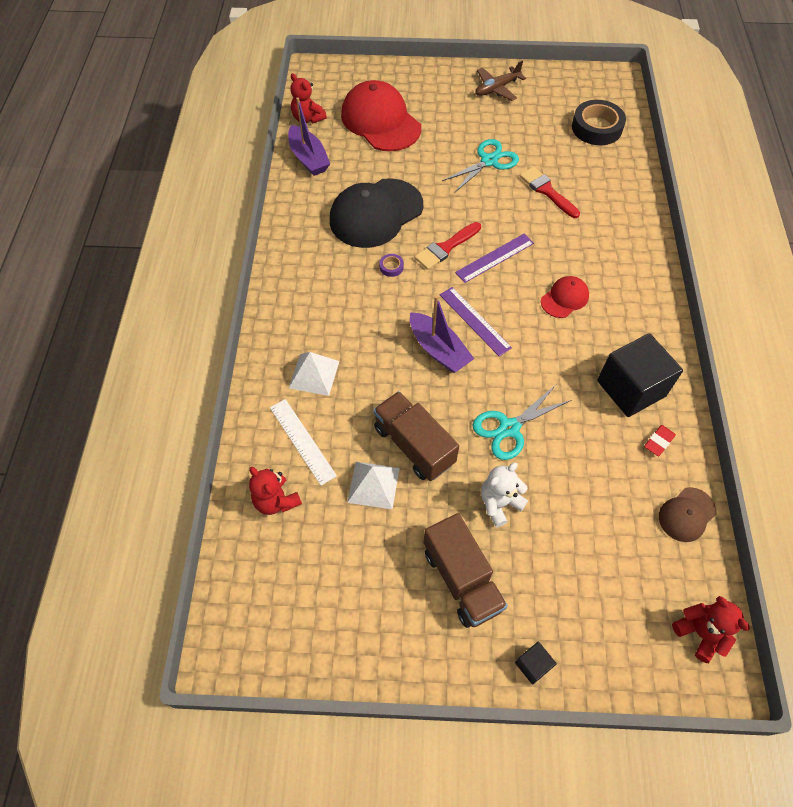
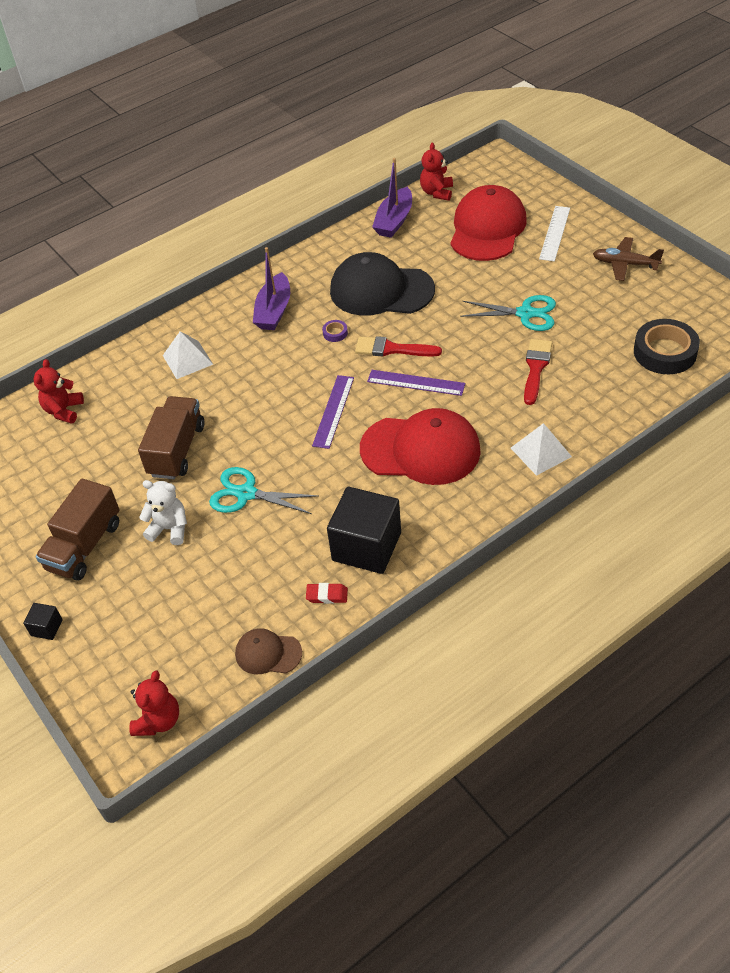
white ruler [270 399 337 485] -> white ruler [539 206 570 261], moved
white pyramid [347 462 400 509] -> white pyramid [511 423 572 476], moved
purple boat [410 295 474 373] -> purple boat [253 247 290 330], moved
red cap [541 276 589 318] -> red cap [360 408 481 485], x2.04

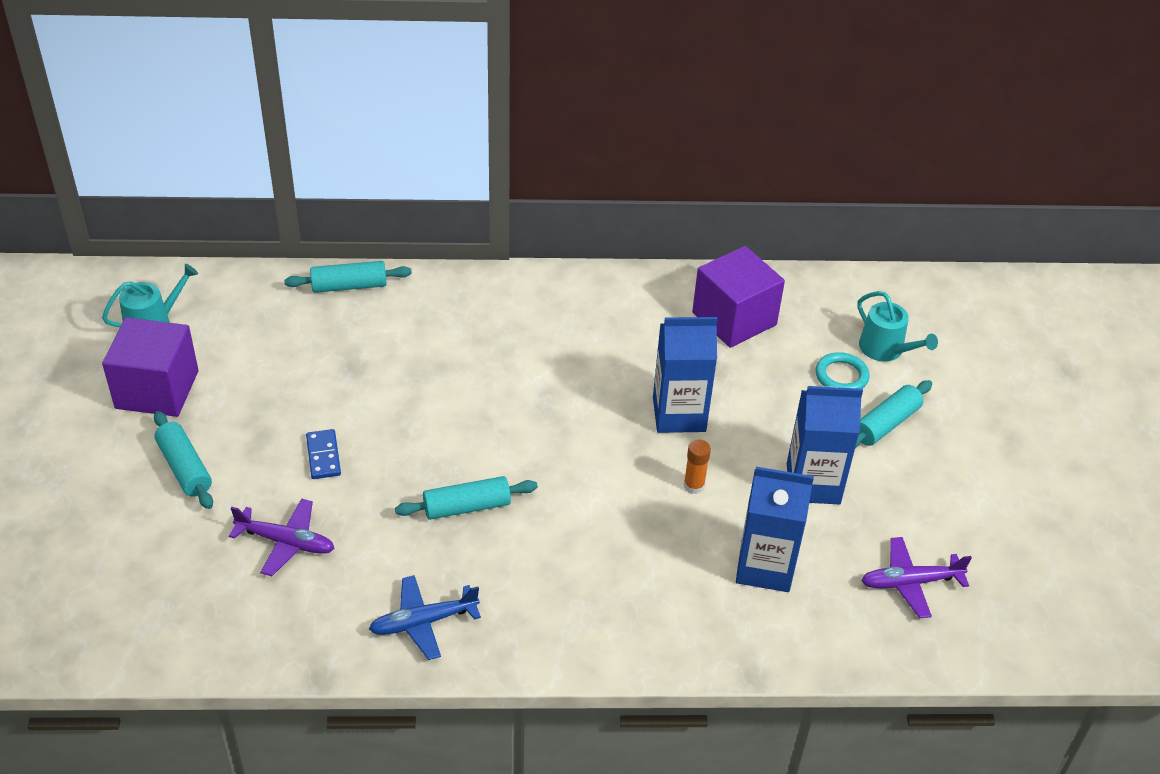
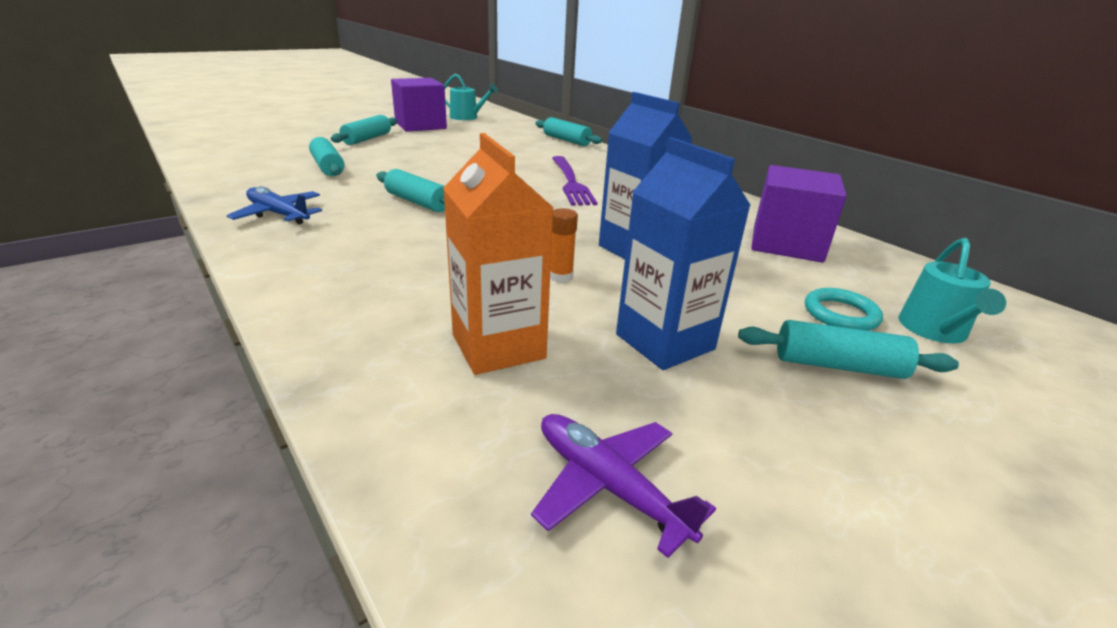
purple plane [229 498 335 576] -> turquoise rolling pin [309 137 344 176]
blue domino [306 429 341 479] -> none
blue carton [736 467 814 592] -> orange carton [443 133 554 375]
none -> purple fork [552 156 597 206]

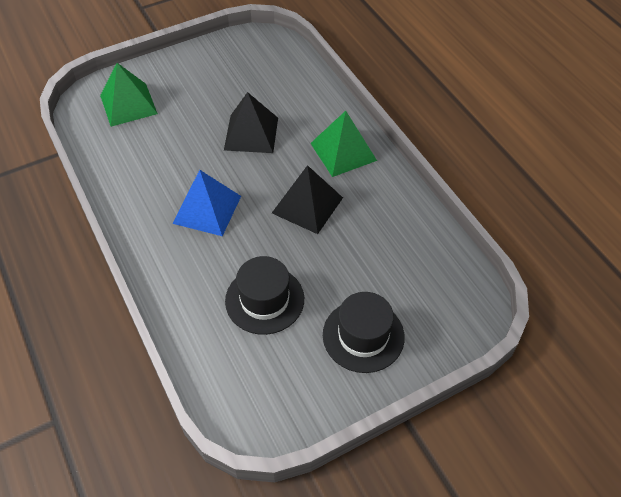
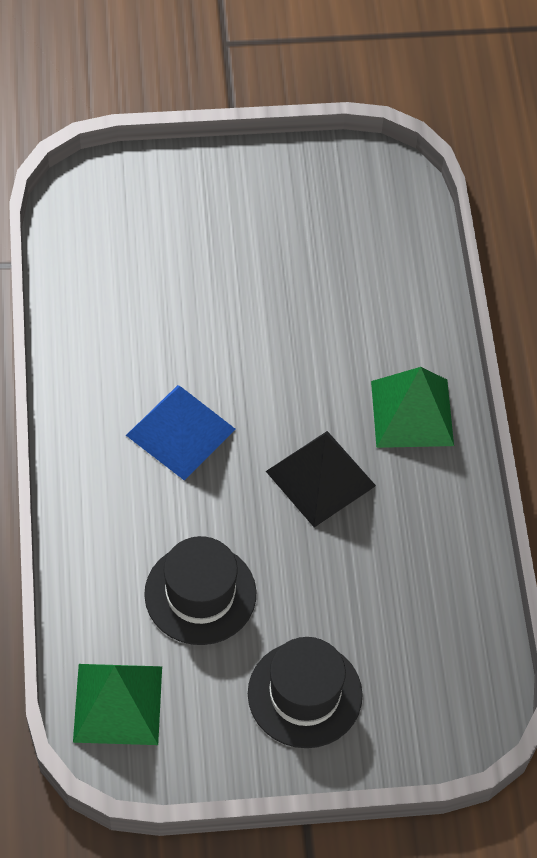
green pyramid [100 63 158 127] -> green pyramid [73 664 162 745], moved
black pyramid [224 92 278 153] -> none

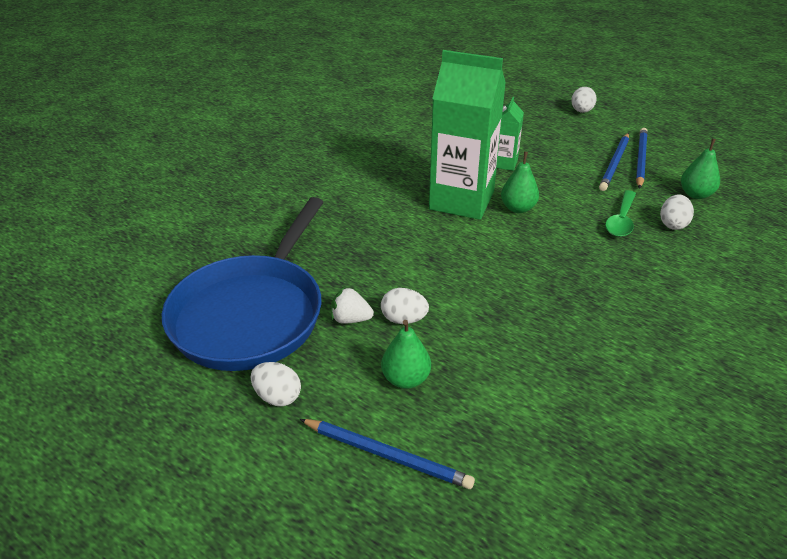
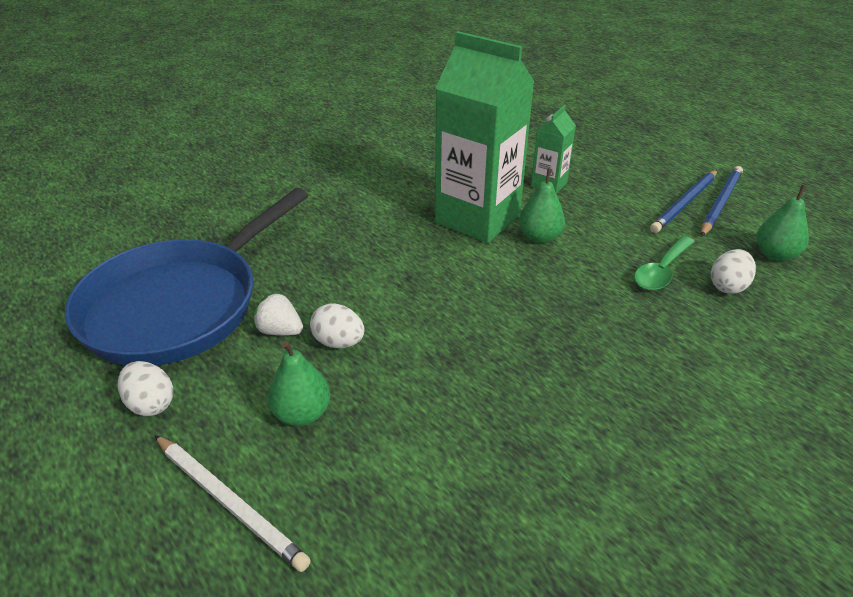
blue pencil [300 419 475 489] -> white pencil [154 435 311 572]
white egg [571 87 597 113] -> none

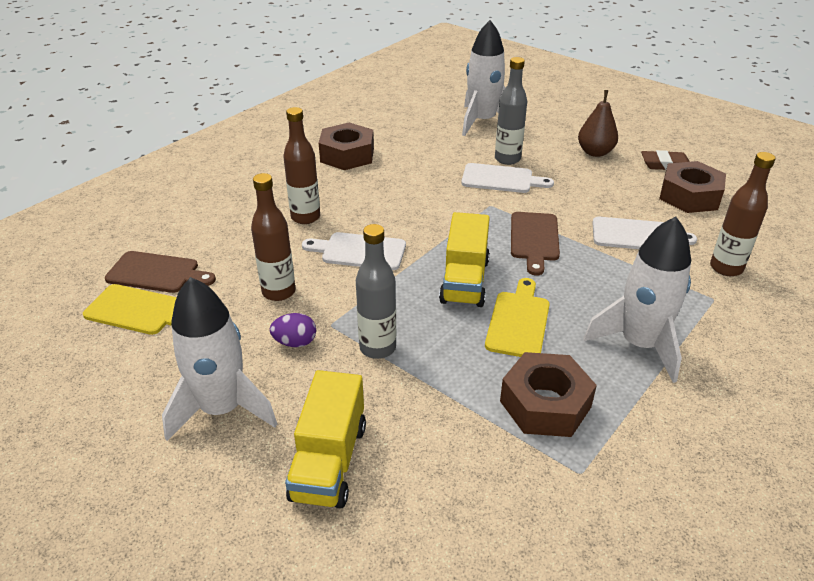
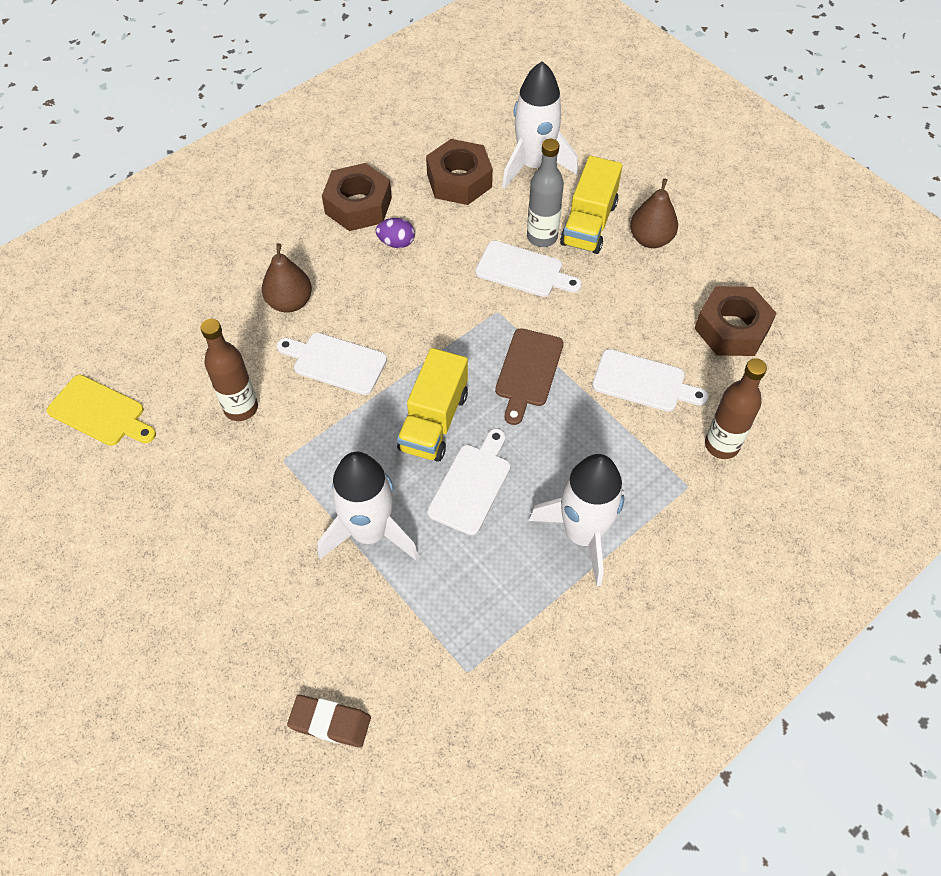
brown cutting board [105 251 216 293] -> none
white rocket [162 277 277 441] -> white rocket [318 452 419 561], moved
purple egg [270 313 316 347] -> purple egg [376 218 415 248], moved
brown bottle [283 107 320 224] -> brown pear [262 243 312 313]
yellow truck [285 370 366 509] -> yellow truck [560 156 622 254], moved
grey bottle [356 224 396 359] -> none
yellow cutting board [485 278 550 357] -> white cutting board [427 428 510 535]
brown nut [500 352 597 437] -> brown nut [426 139 493 205], moved
brown eraser [641 150 690 170] -> brown eraser [287 695 371 748], moved

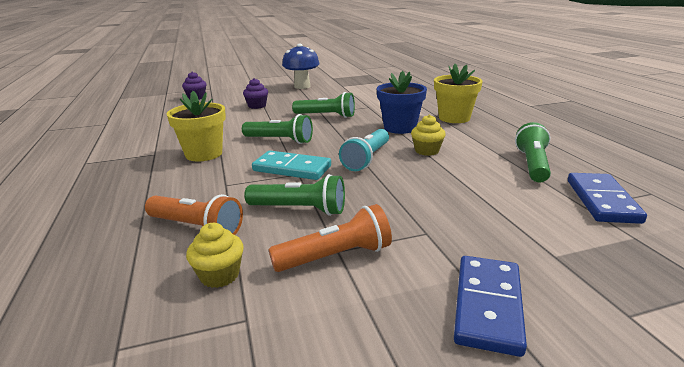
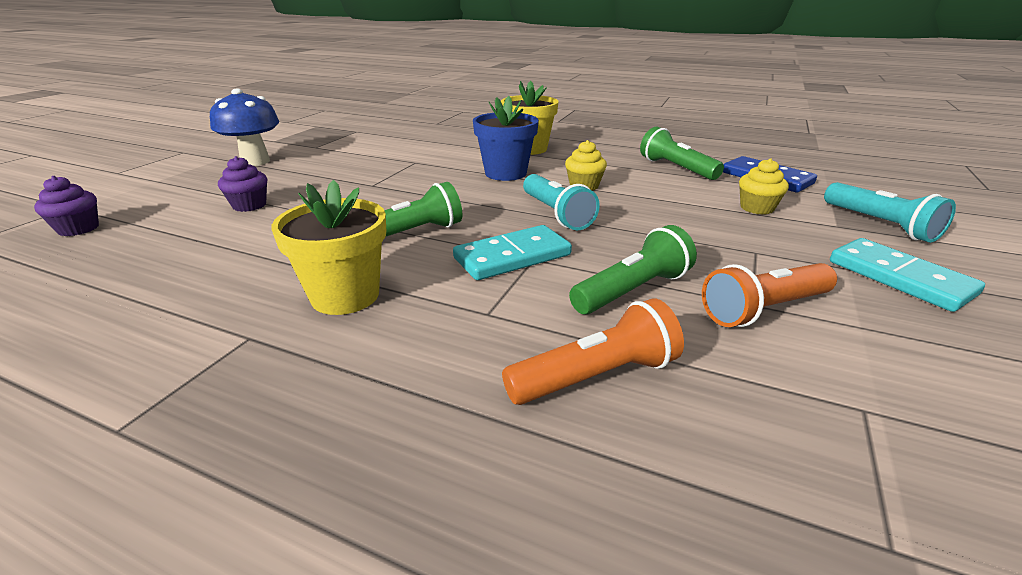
yellow cupcake [186 223 244 288] -> yellow cupcake [739 158 789 215], moved
orange flashlight [268 204 392 272] -> orange flashlight [702 263 837 327], 135 degrees counterclockwise
green flashlight [292 92 355 118] -> none
blue domino [454 256 527 357] -> turquoise domino [830 238 985 312]
none -> turquoise flashlight [824 182 956 243]

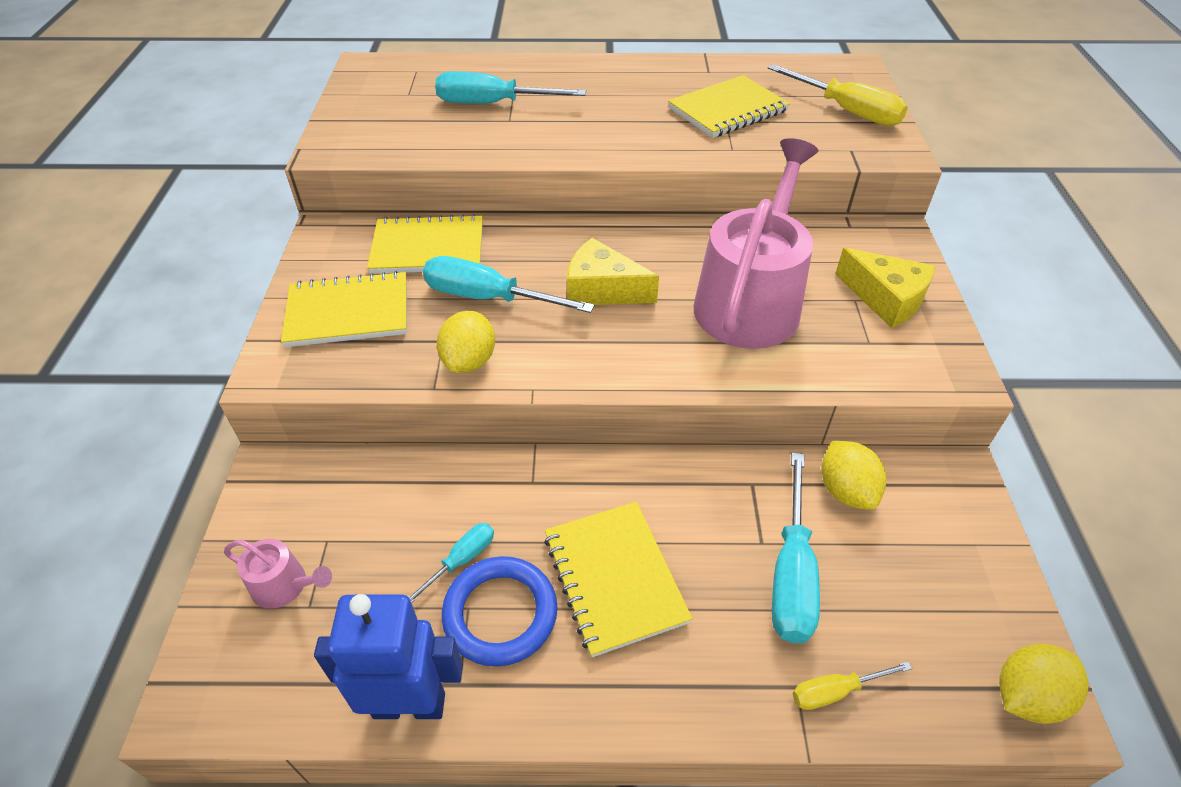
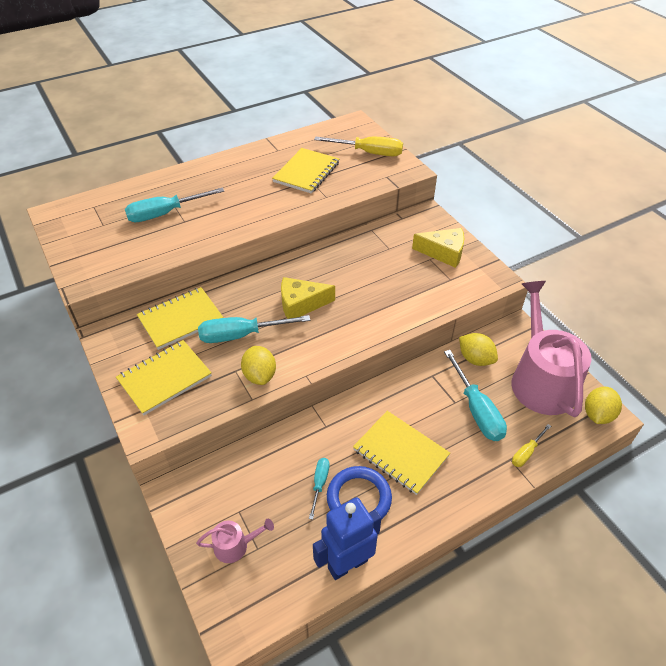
pink watering can [694 138 818 349] -> pink watering can [511 281 591 417], moved

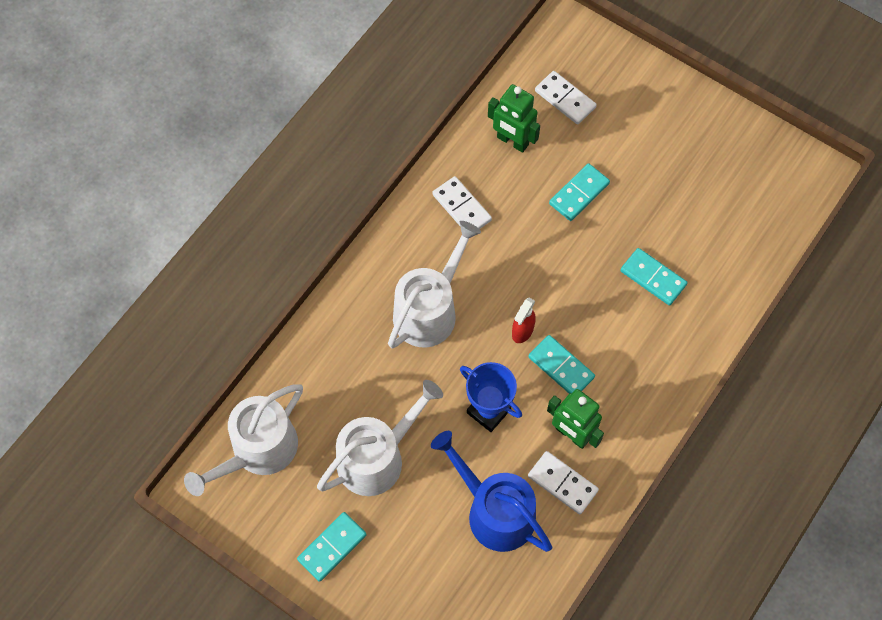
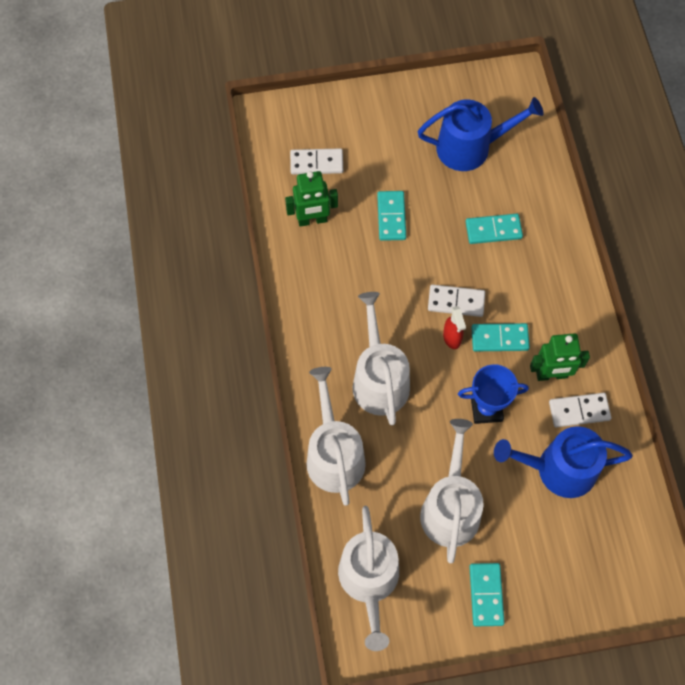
white domino [432 176 492 229] -> white domino [428 284 485 317], moved
none -> white watering can [306 367 366 506]
none -> blue watering can [418 97 543 171]

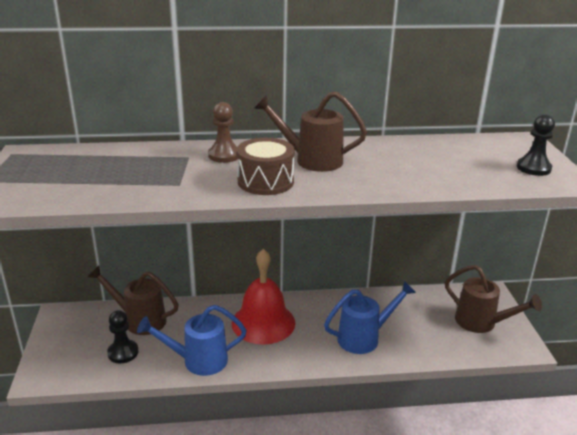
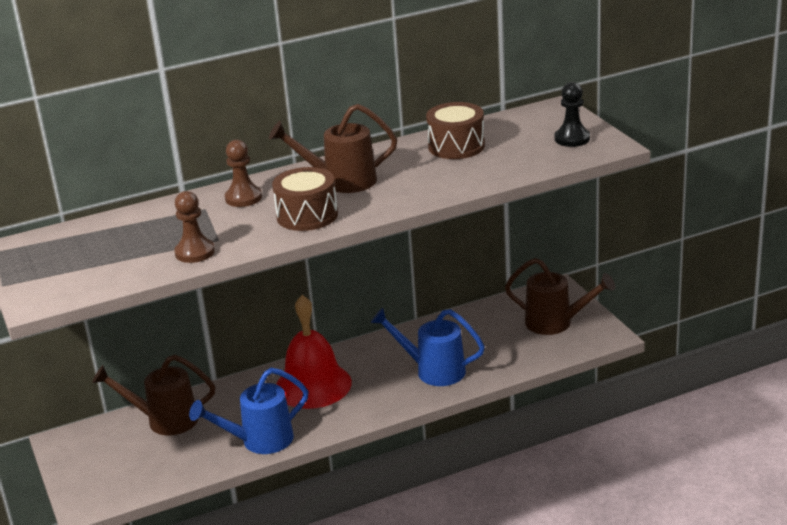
black pawn [107 310 139 363] -> none
blue watering can [324 281 416 354] -> blue watering can [371 308 485 386], 120 degrees counterclockwise
none -> brown pawn [174 191 215 263]
none -> brown drum [426 102 485 159]

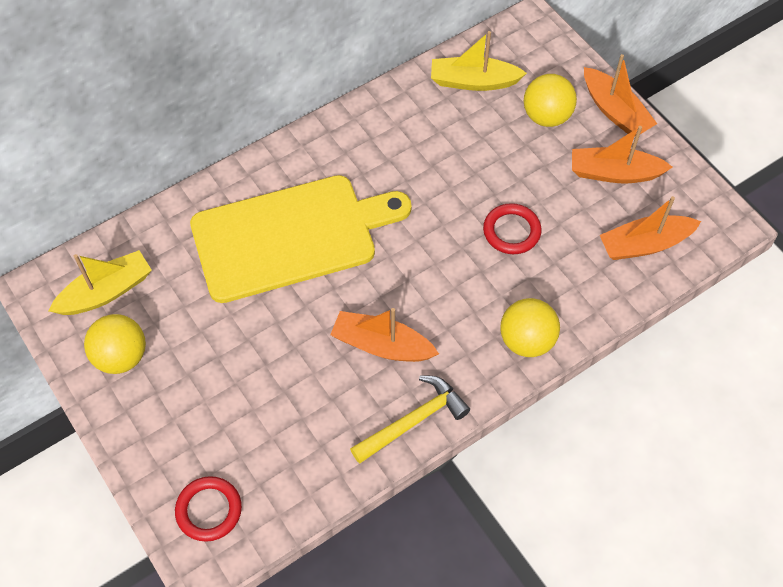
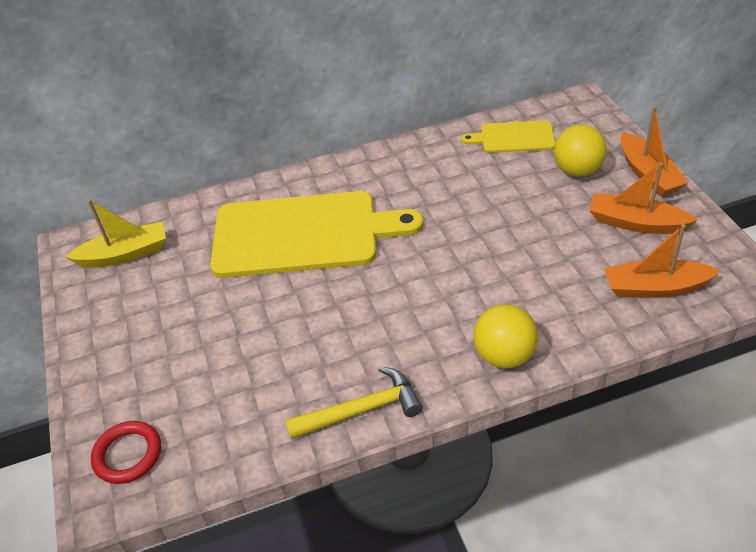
yellow ball [84 314 146 374] -> none
orange boat [330 308 439 362] -> none
yellow boat [431 31 527 91] -> yellow cutting board [461 121 555 153]
red ring [483 203 541 254] -> none

